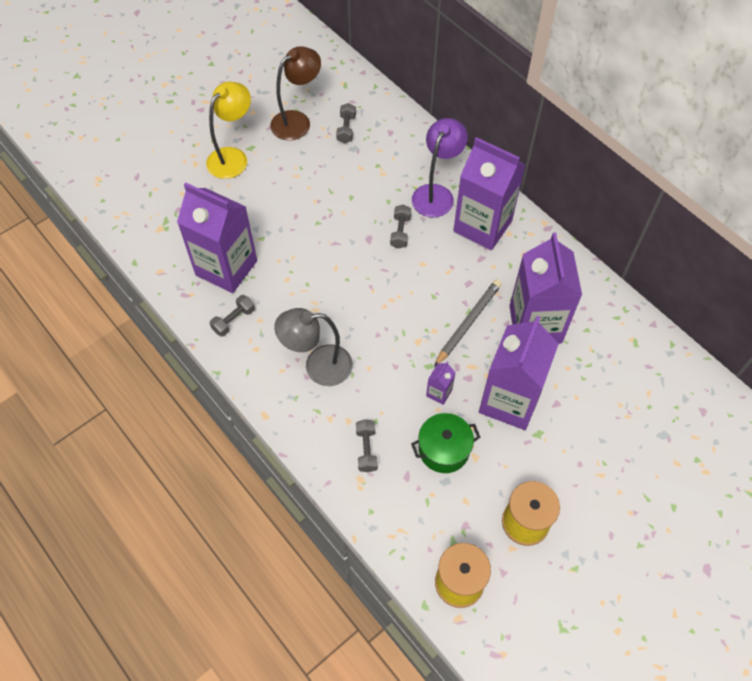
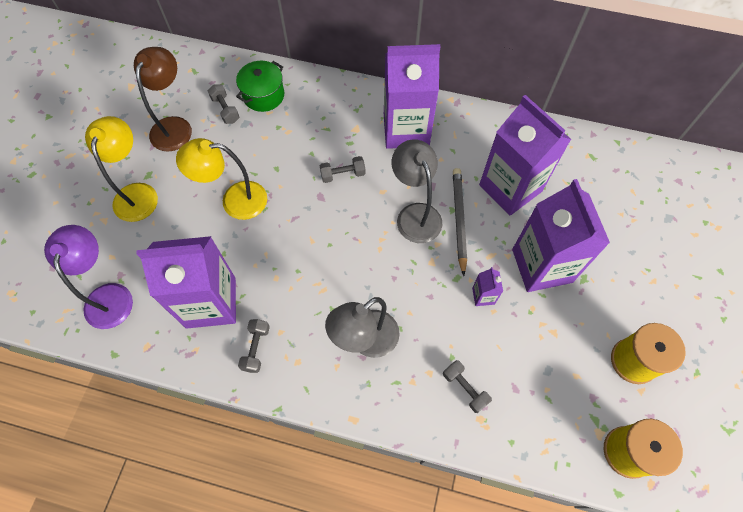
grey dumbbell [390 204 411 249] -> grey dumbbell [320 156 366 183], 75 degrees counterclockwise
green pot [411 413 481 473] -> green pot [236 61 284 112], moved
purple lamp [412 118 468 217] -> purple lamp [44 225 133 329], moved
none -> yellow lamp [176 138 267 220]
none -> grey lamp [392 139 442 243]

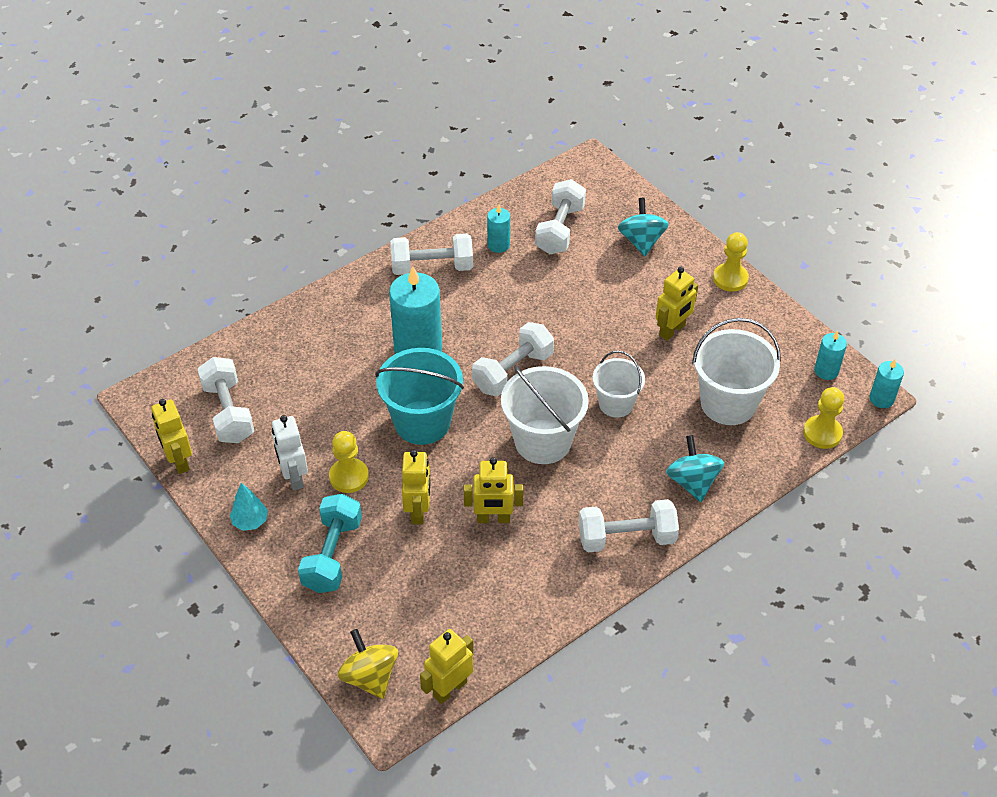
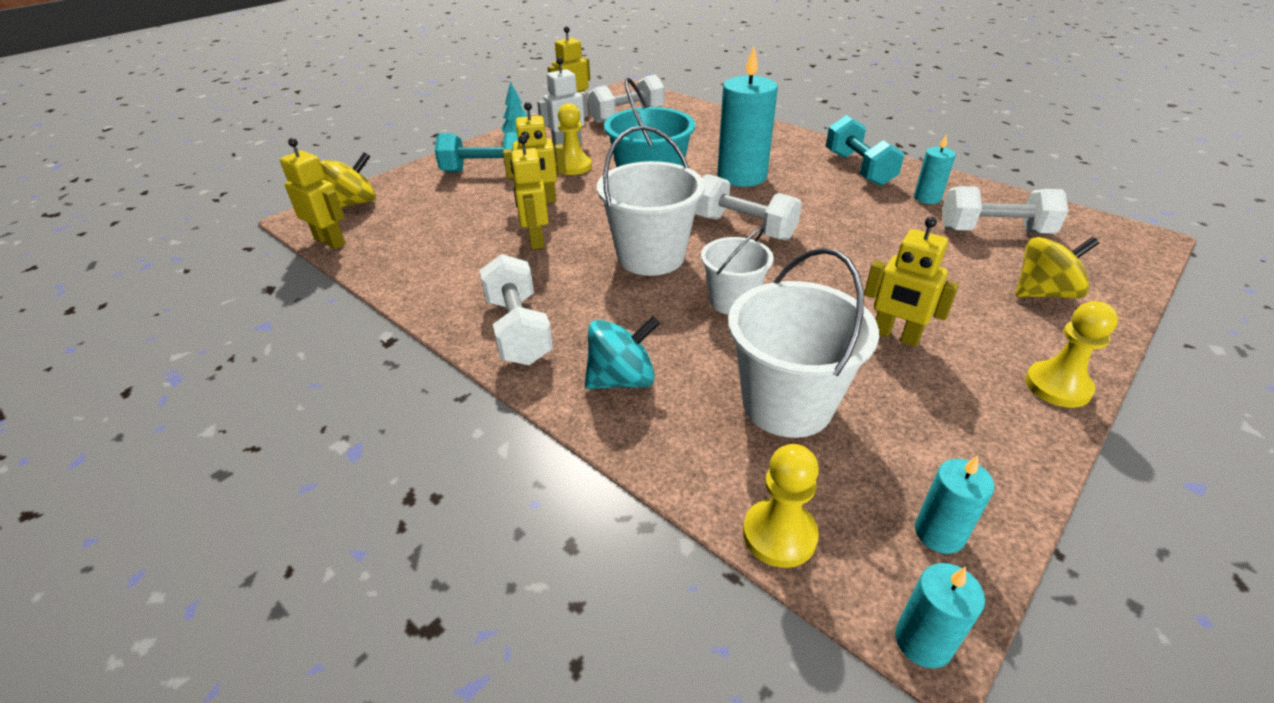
white dumbbell [390 233 473 275] -> turquoise dumbbell [826 115 905 186]
turquoise spinning top [618 198 669 256] -> yellow spinning top [1015 237 1099 299]

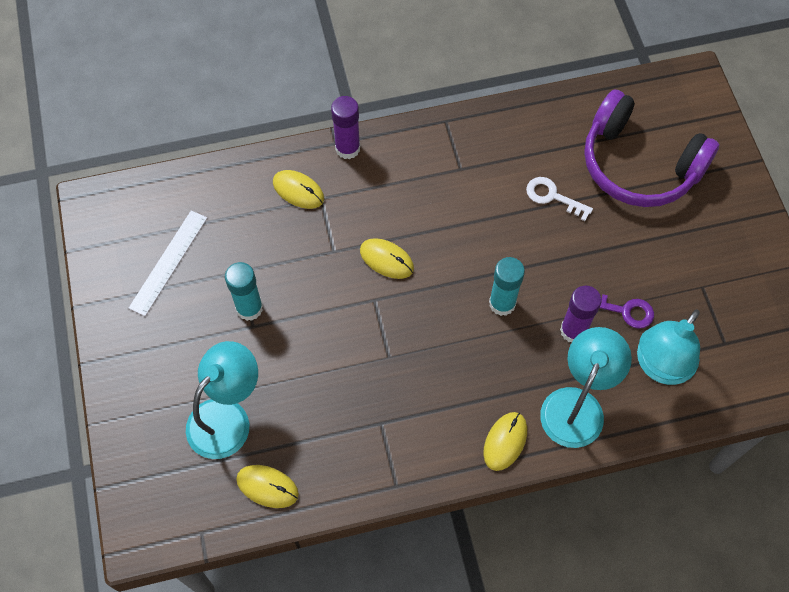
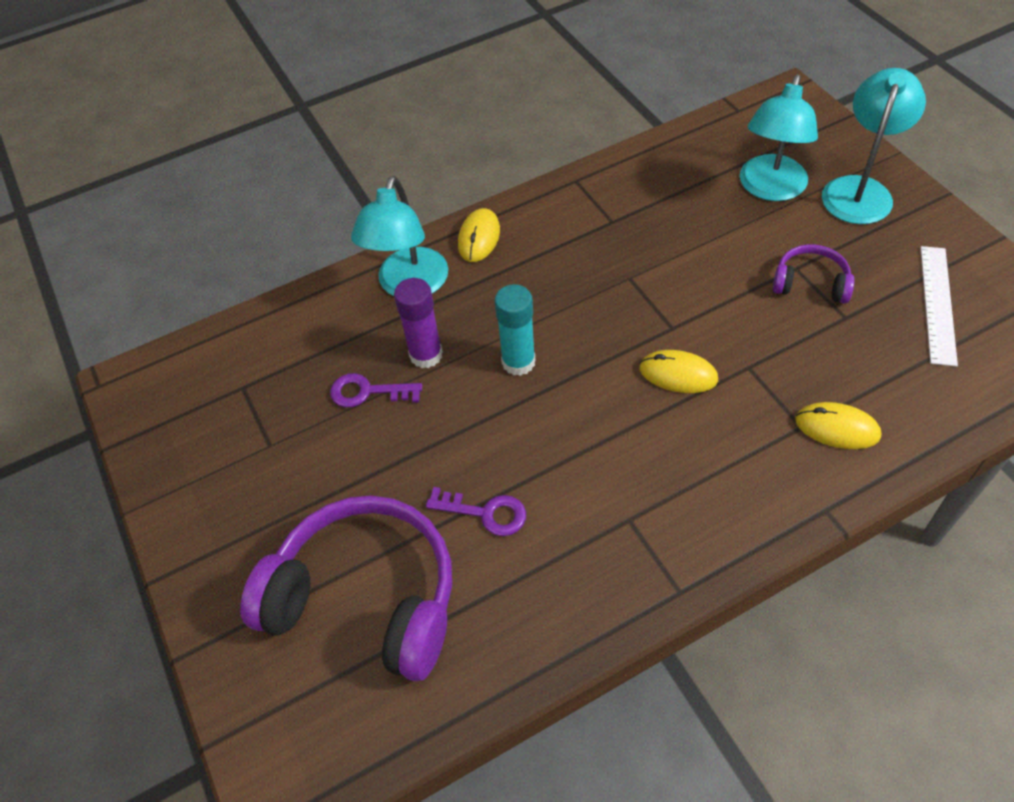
turquoise glue stick [225 262 263 321] -> purple headphones [773 244 854 303]
yellow mouse [236 465 299 508] -> none
purple glue stick [331 96 360 159] -> none
white key [526 177 593 221] -> purple key [426 487 526 536]
turquoise lamp [637 309 700 385] -> turquoise lamp [822 68 926 224], moved

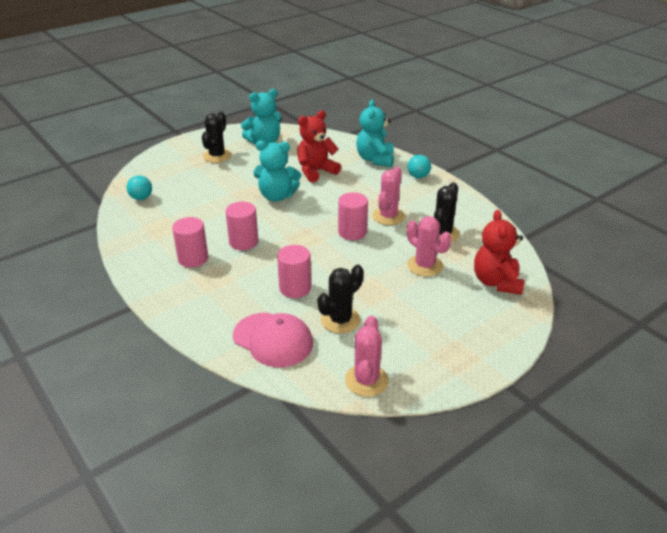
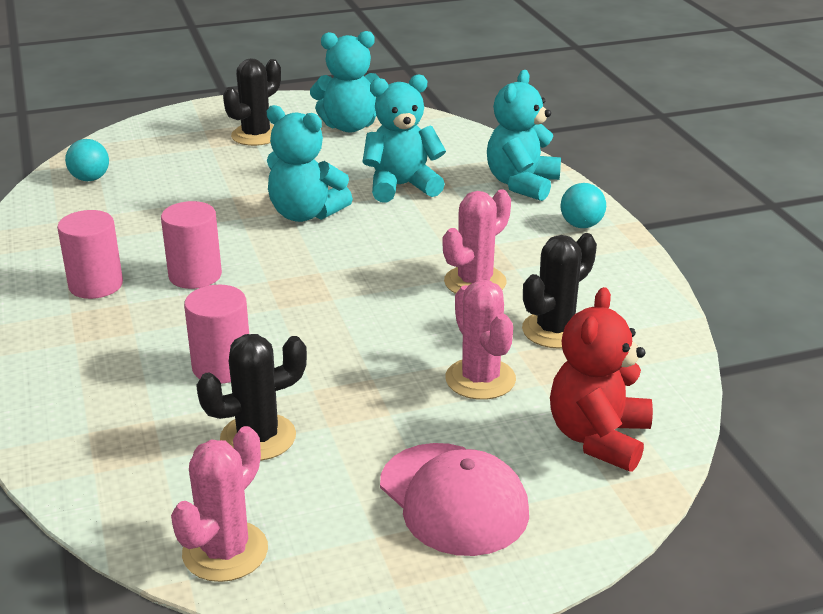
pink cap [233 313 313 367] -> pink cap [380 443 529 556], moved
red teddy bear [297 111 341 183] -> turquoise teddy bear [362 74 446 202]
pink cylinder [338 192 368 240] -> none

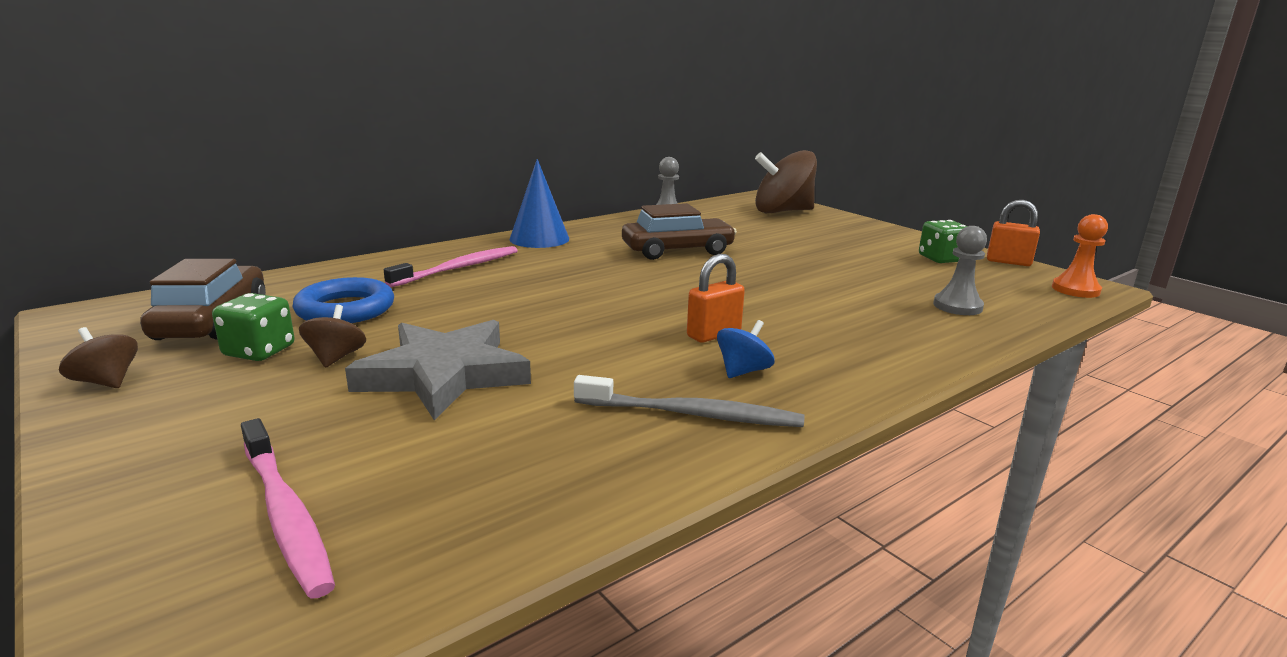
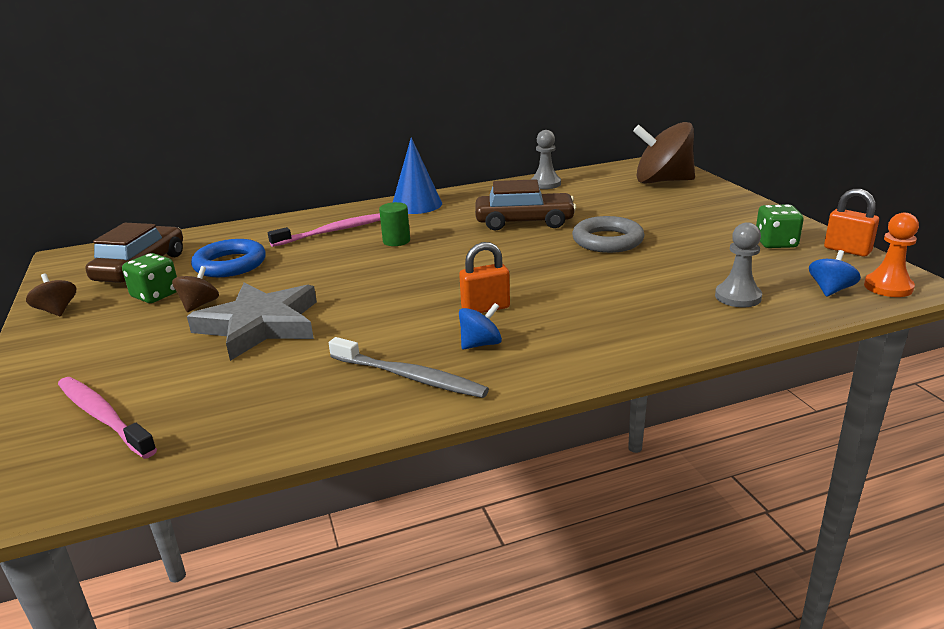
pink toothbrush [241 418 335 599] -> pink toothbrush [58 377 157 459], 150 degrees clockwise
none -> green cylinder [379 202 410 246]
none -> grey ring [572 216 644 253]
none -> blue spinning top [809 250 861 297]

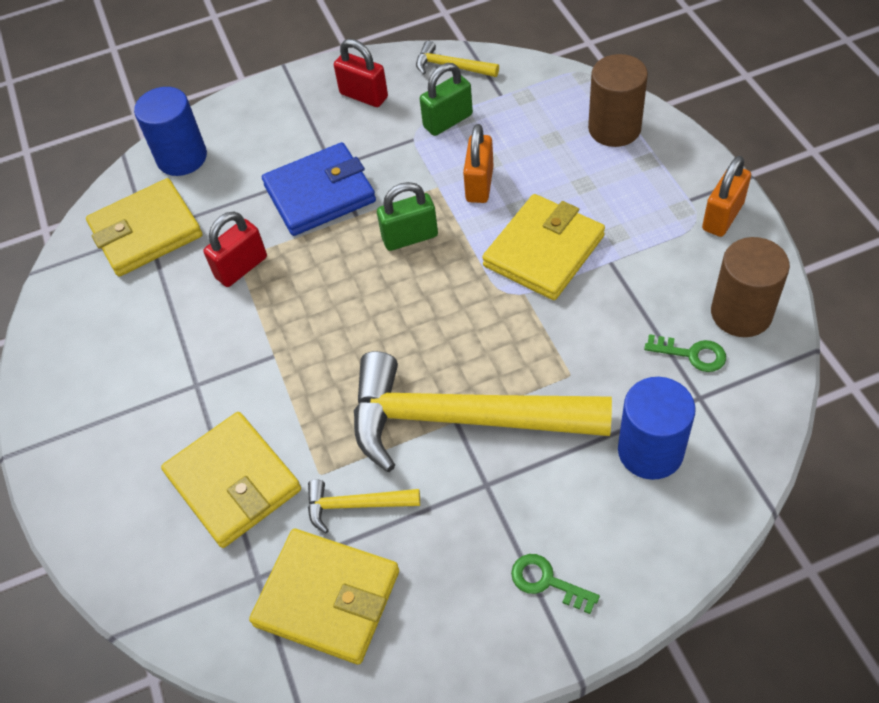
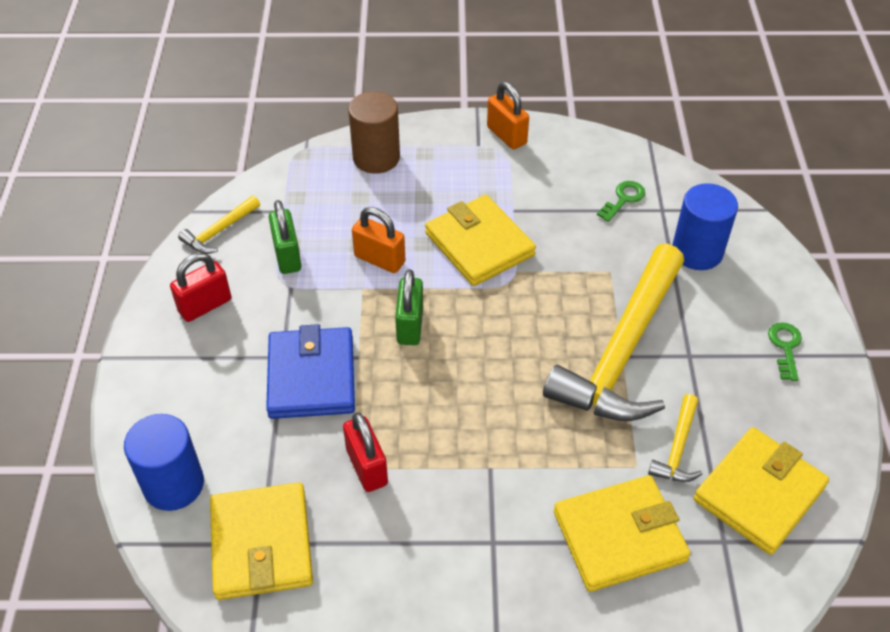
green key [511 554 600 614] -> green key [768 322 802 381], 135 degrees clockwise
brown cylinder [711 237 790 337] -> none

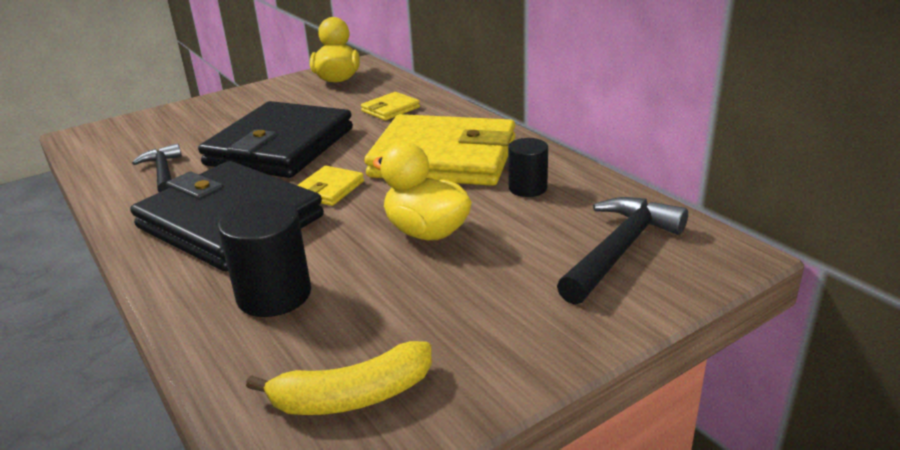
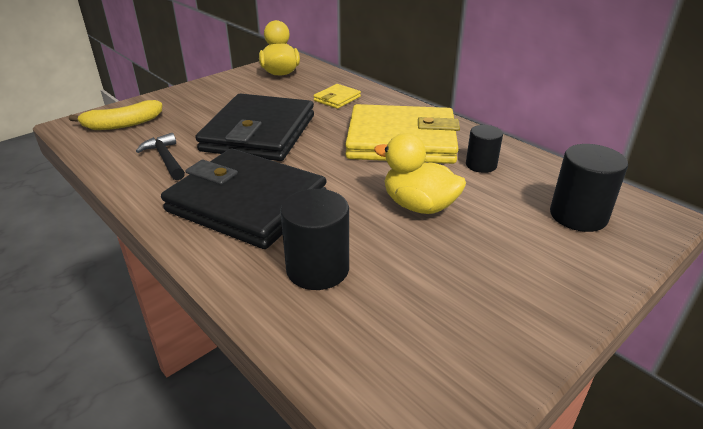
yellow banana [246 341 432 415] -> yellow banana [69 100 162 130], moved
yellow wallet [297 166 364 206] -> none
black hammer [557 197 688 305] -> black cylinder [550 144 628 232]

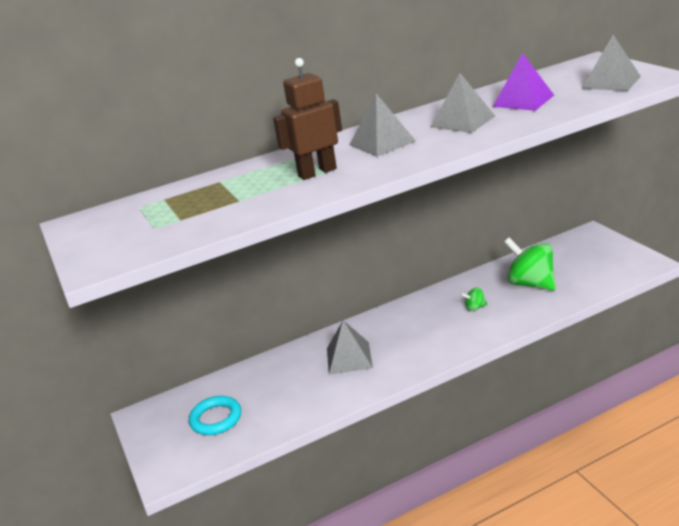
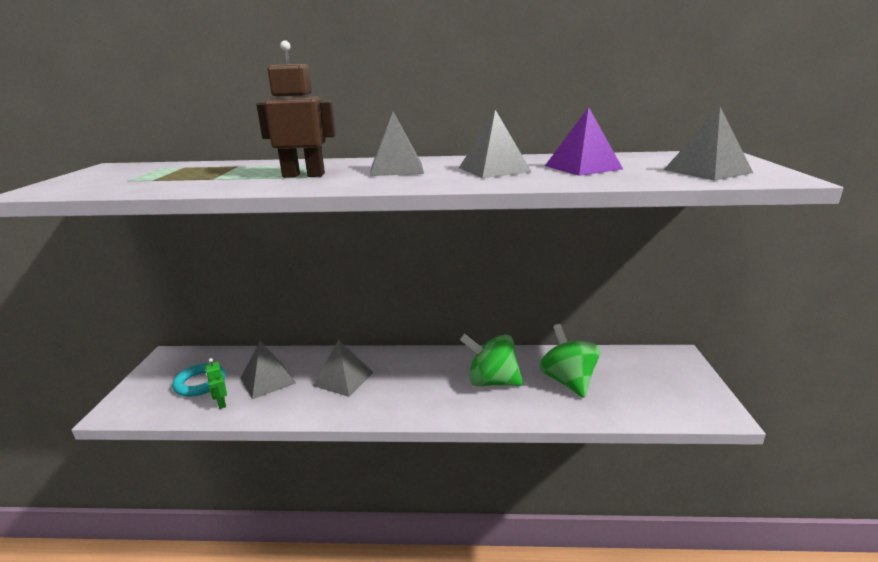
green spinning top [461 287 487 311] -> green spinning top [460 334 523 386], x2.22
none -> green robot [205 358 227 409]
none -> grey pyramid [241 342 296 399]

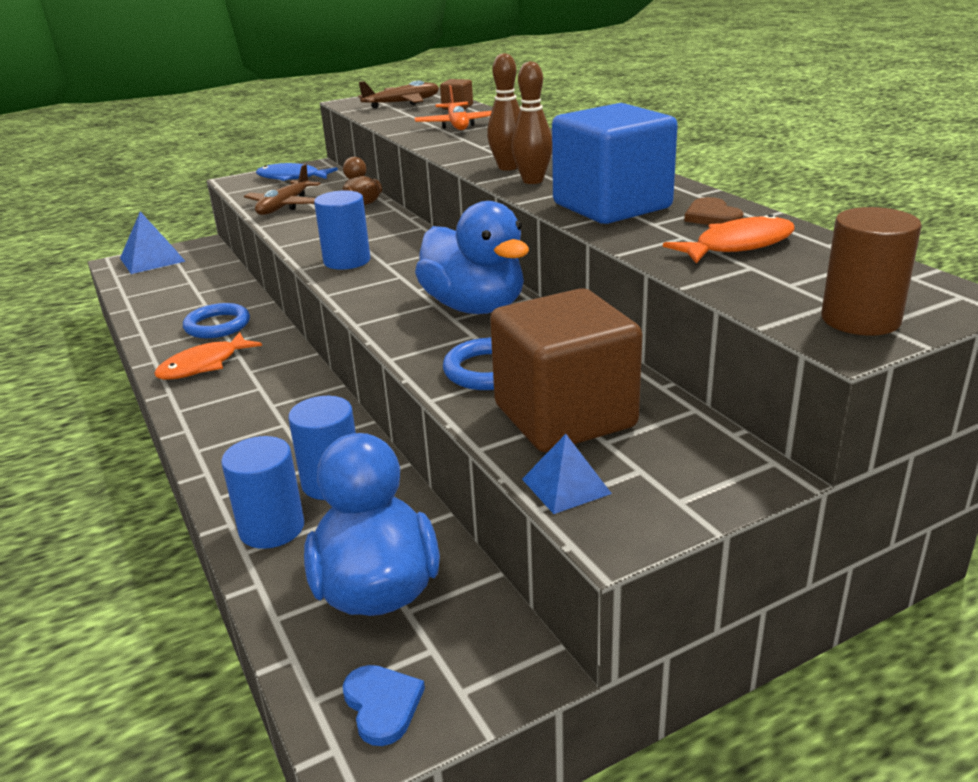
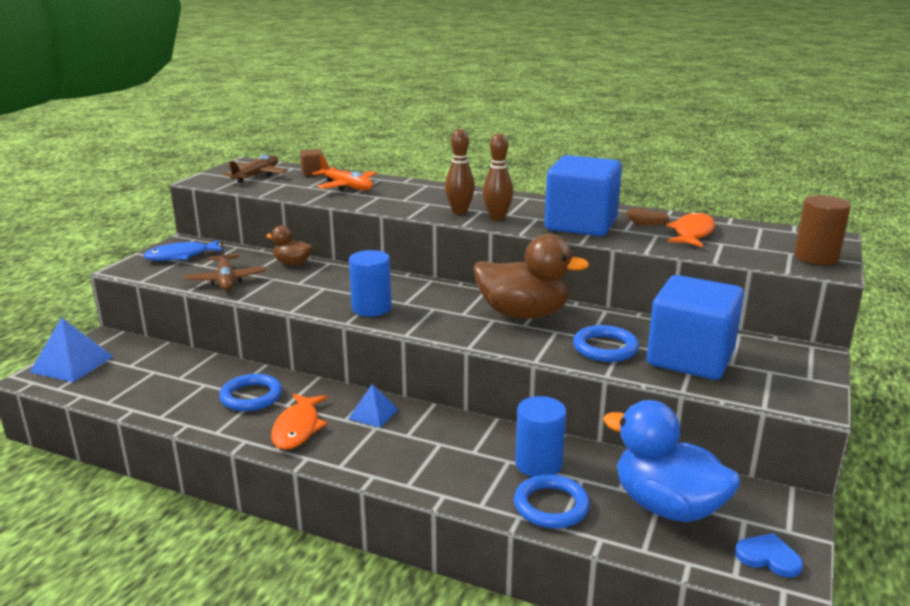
blue cylinder [221 436 304 549] -> blue ring [514 474 590 528]
blue duck [415 201 529 314] -> brown duck [474 234 589 319]
brown cube [490 288 642 452] -> blue cube [647 275 744 380]
blue pyramid [522 434 612 514] -> blue pyramid [348 384 399 428], moved

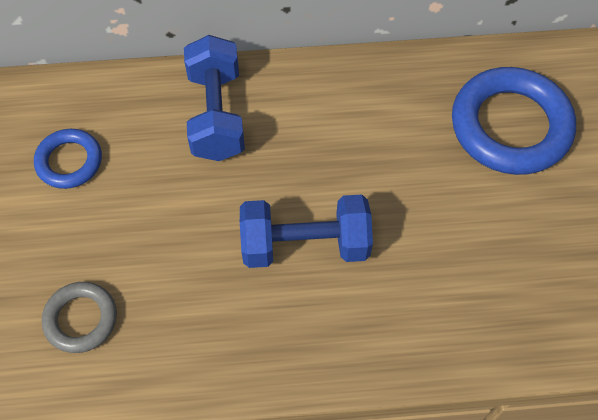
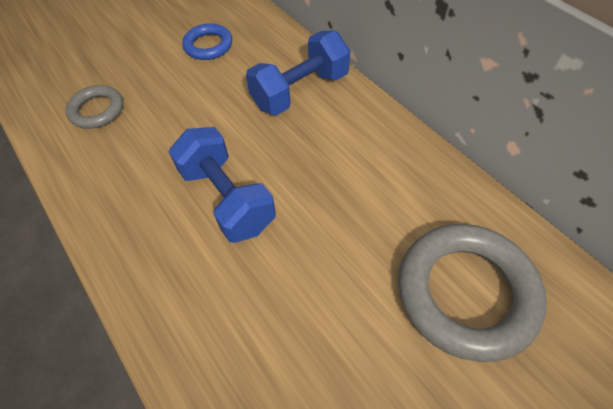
blue ring [452 67 576 175] -> grey ring [398 224 547 362]

